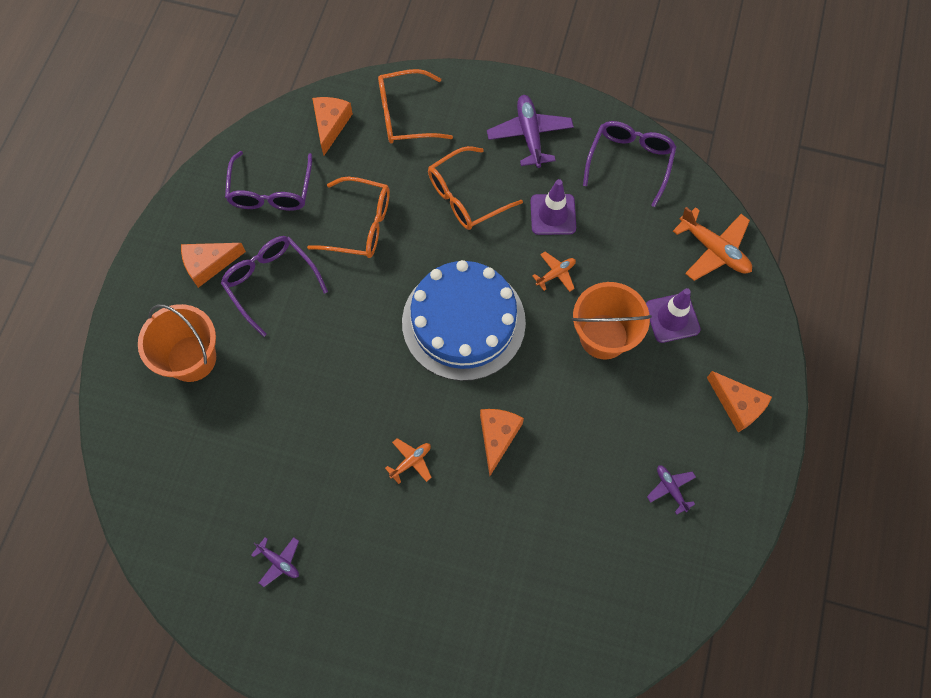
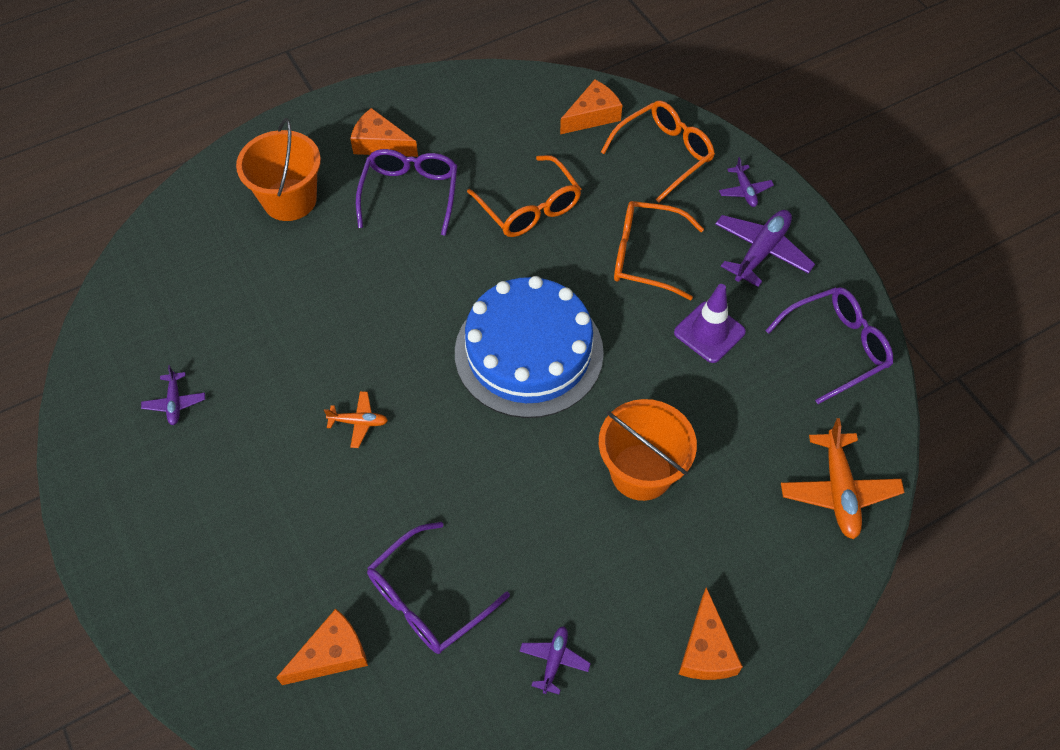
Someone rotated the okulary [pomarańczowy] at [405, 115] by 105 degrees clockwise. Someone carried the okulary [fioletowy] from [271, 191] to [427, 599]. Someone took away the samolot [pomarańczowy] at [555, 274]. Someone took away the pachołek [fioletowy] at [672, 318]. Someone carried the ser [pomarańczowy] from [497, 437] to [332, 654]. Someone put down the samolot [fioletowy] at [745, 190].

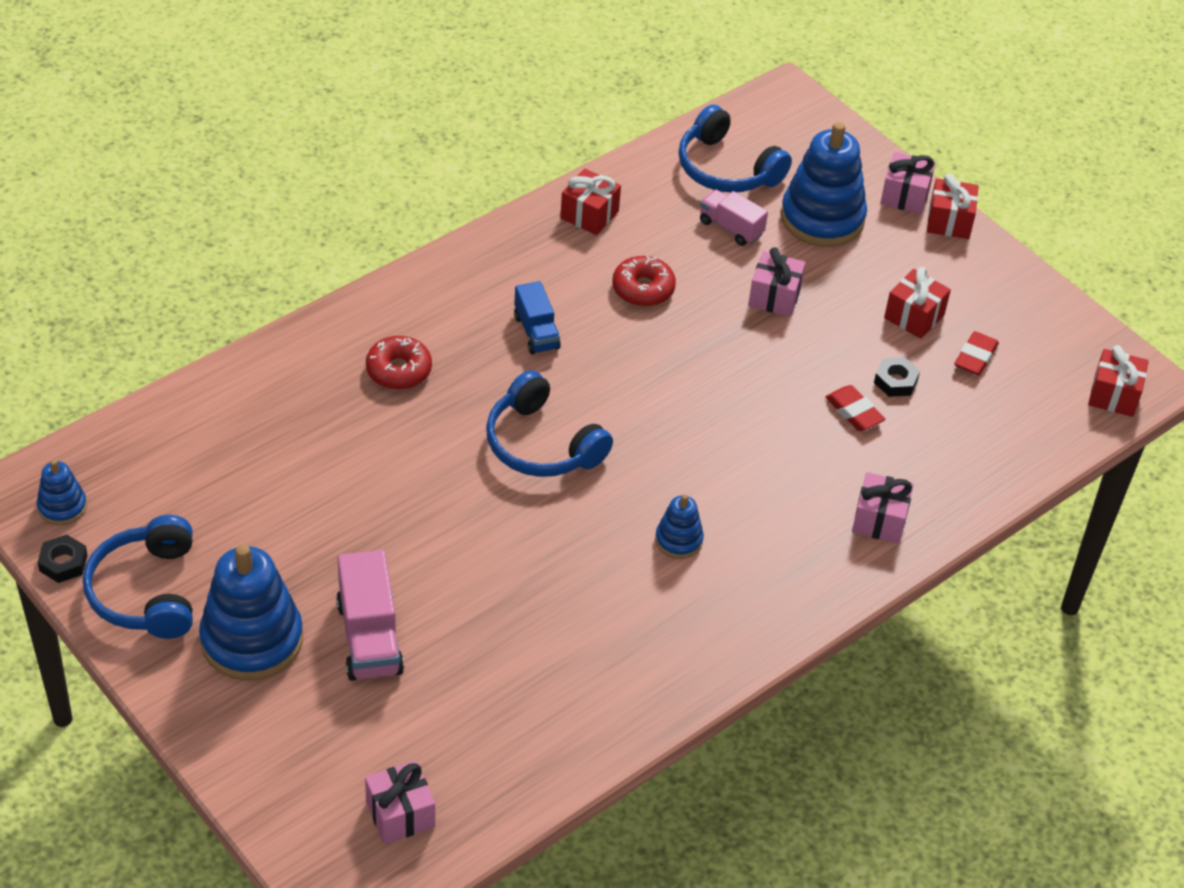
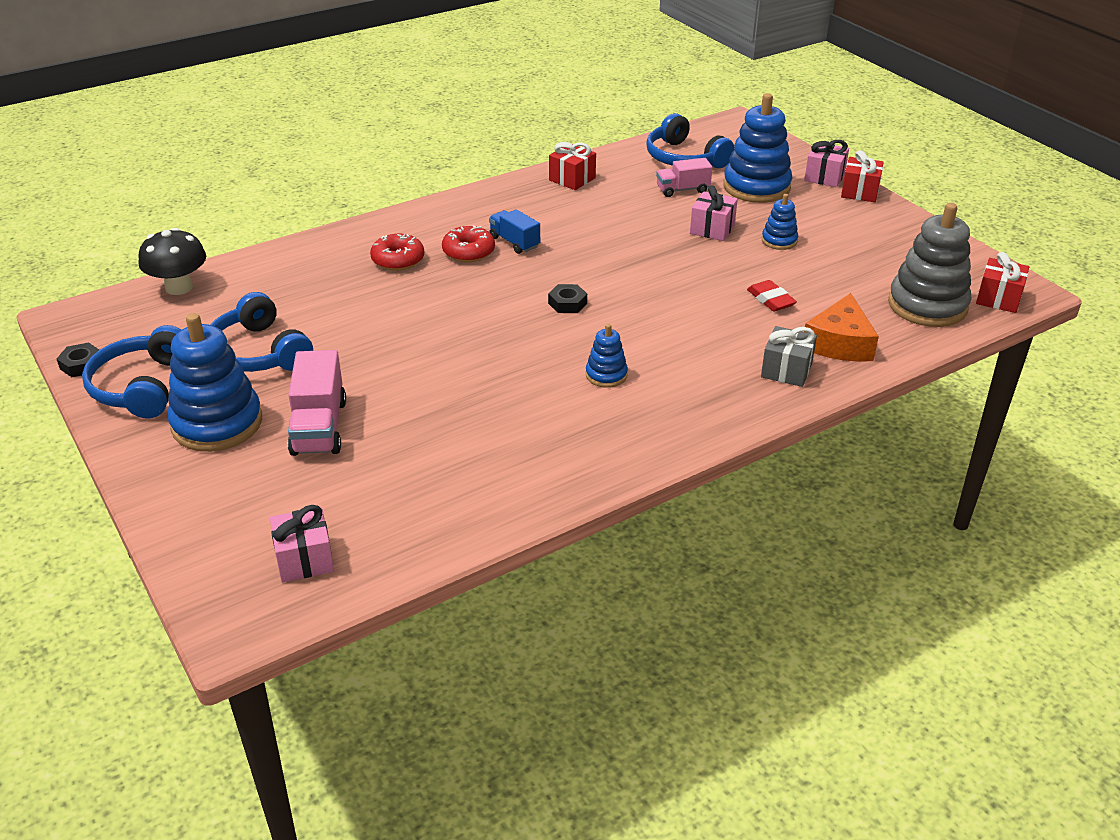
Someone rotated the ciężarówka [różowy] at [731, 228] by 60 degrees counterclockwise. Someone carried the donut [czerwony] from [643, 289] to [468, 252]. Someone took away the prezent [czerwony] at [914, 316]. Someone rotated the ciężarówka [niebieski] at [536, 332] by 150 degrees clockwise. Someone took away the gumka do mazania [czerwony] at [975, 357]. Someone carried the nakrętka [czarny] from [895, 381] to [567, 303]. Someone carried the słuchawki [niebieski] from [542, 444] to [258, 353]. Someone carried the zabawka nakładanka [niebieski] from [62, 507] to [779, 241]. Someone repainted the prezent [różowy] at [879, 520], which became the prezent [szary] at [786, 370]. Someone put down the zabawka nakładanka [szary] at [927, 305]. Someone put down the grzyb [czarny] at [179, 287]. Someone put down the ser [pomarańczowy] at [839, 343].

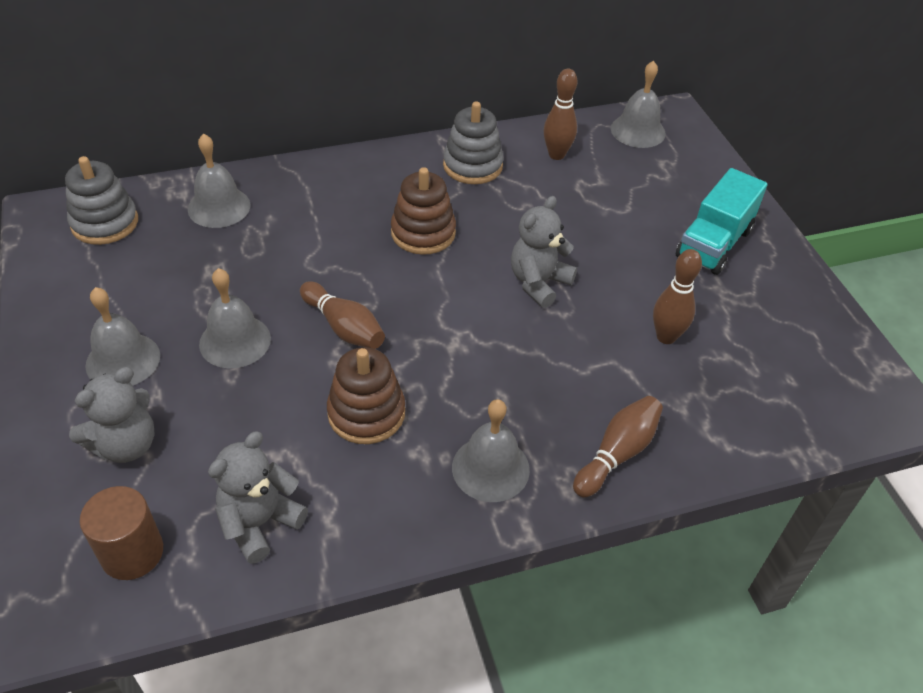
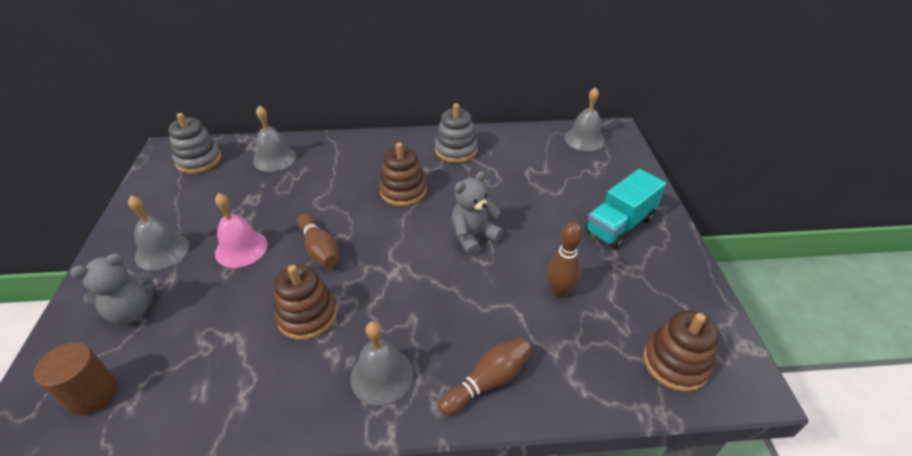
Someone took away the kręgiel [brązowy] at [556, 155]. Someone repainted the dzwonek [szary] at [235, 341], which became the dzwonek [różowy] at [241, 248]. Someone took away the miś [szary] at [260, 523]. Someone put down the zabawka nakładanka [brązowy] at [675, 363].

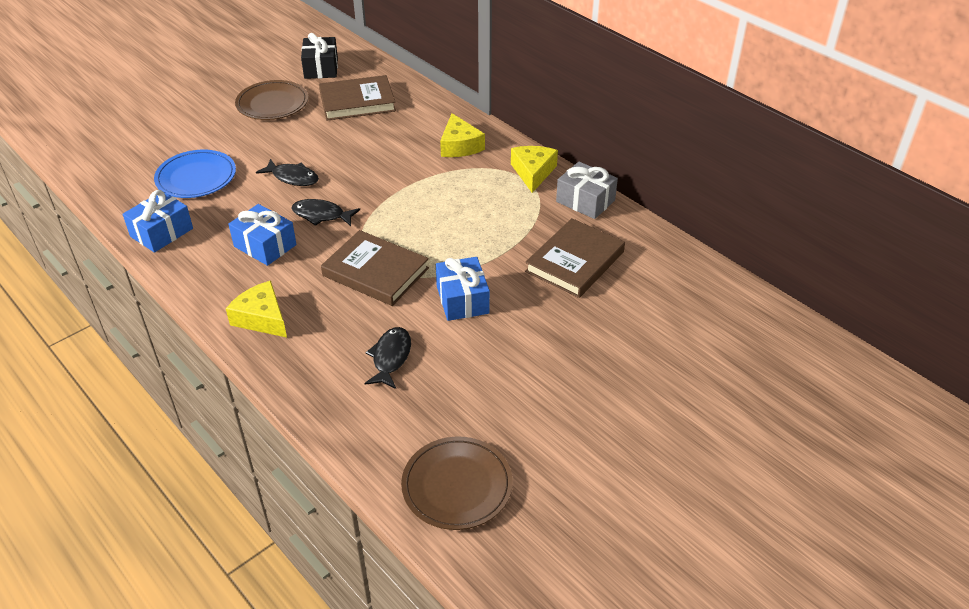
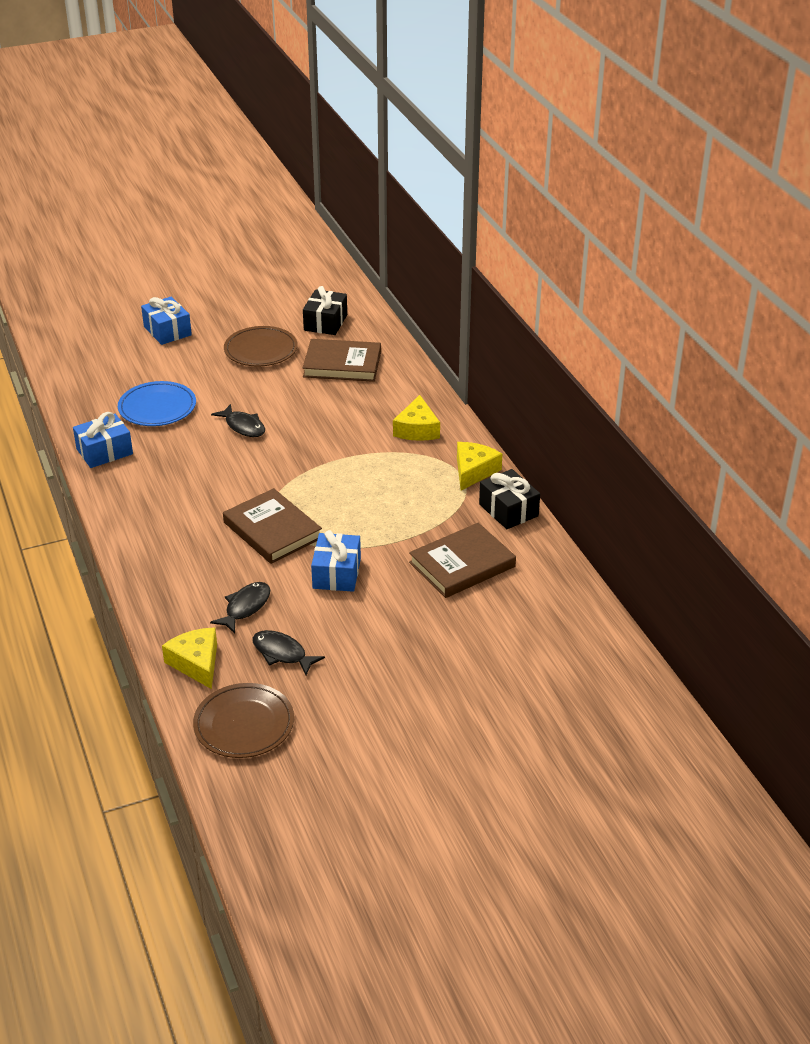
Someone repainted the prezent [szary] at [585, 201], which became the prezent [czarny] at [508, 510]. Someone carried the ryba [czarny] from [321, 215] to [282, 653]. Someone carried the prezent [niebieski] from [265, 245] to [167, 331]. Someone carried the ser [żółty] from [262, 318] to [196, 663].

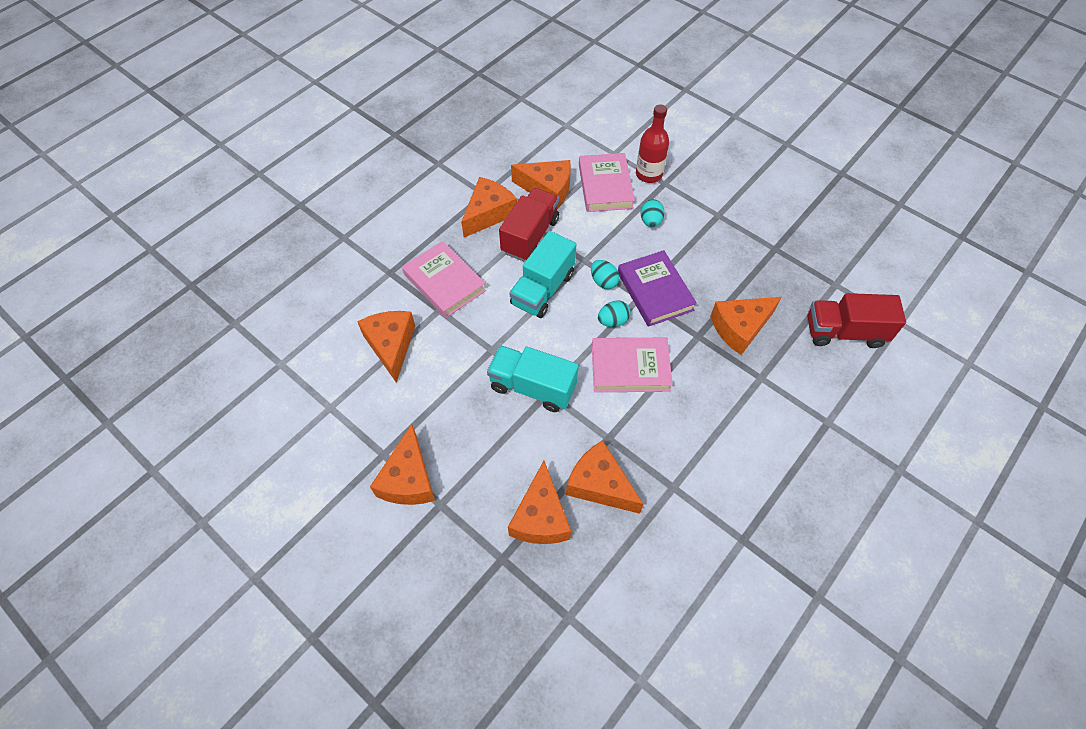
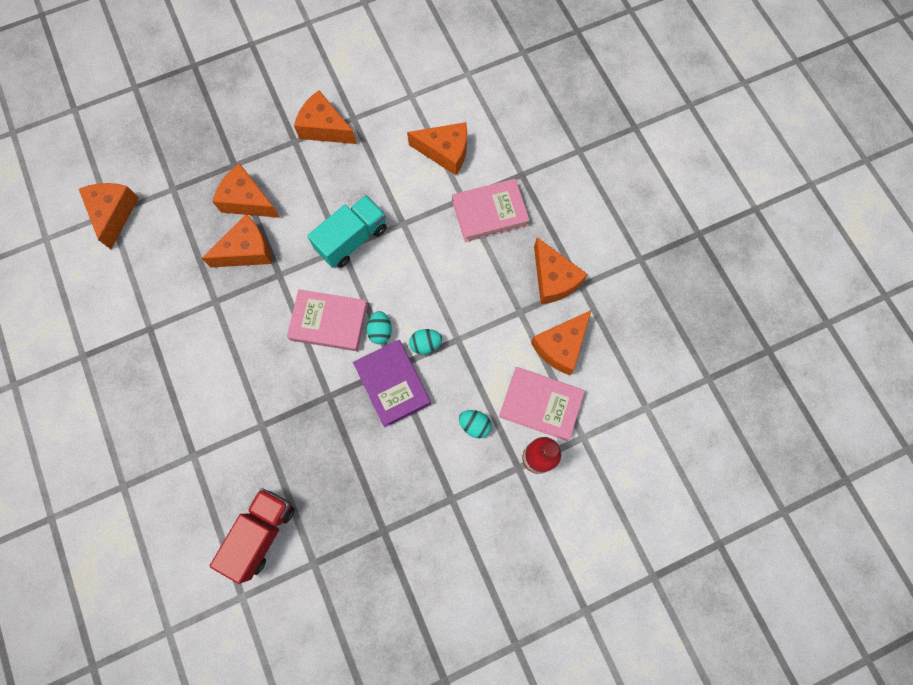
Someone took away the ciężarówka [czerwony] at [530, 236]. Someone took away the ciężarówka [turkusowy] at [543, 289]. Someone rotated the książka [fioletowy] at [655, 291] by 60 degrees clockwise. Someone carried the ser [pomarańczowy] from [740, 328] to [114, 213]. Someone rotated the książka [różowy] at [630, 368] by 75 degrees clockwise.

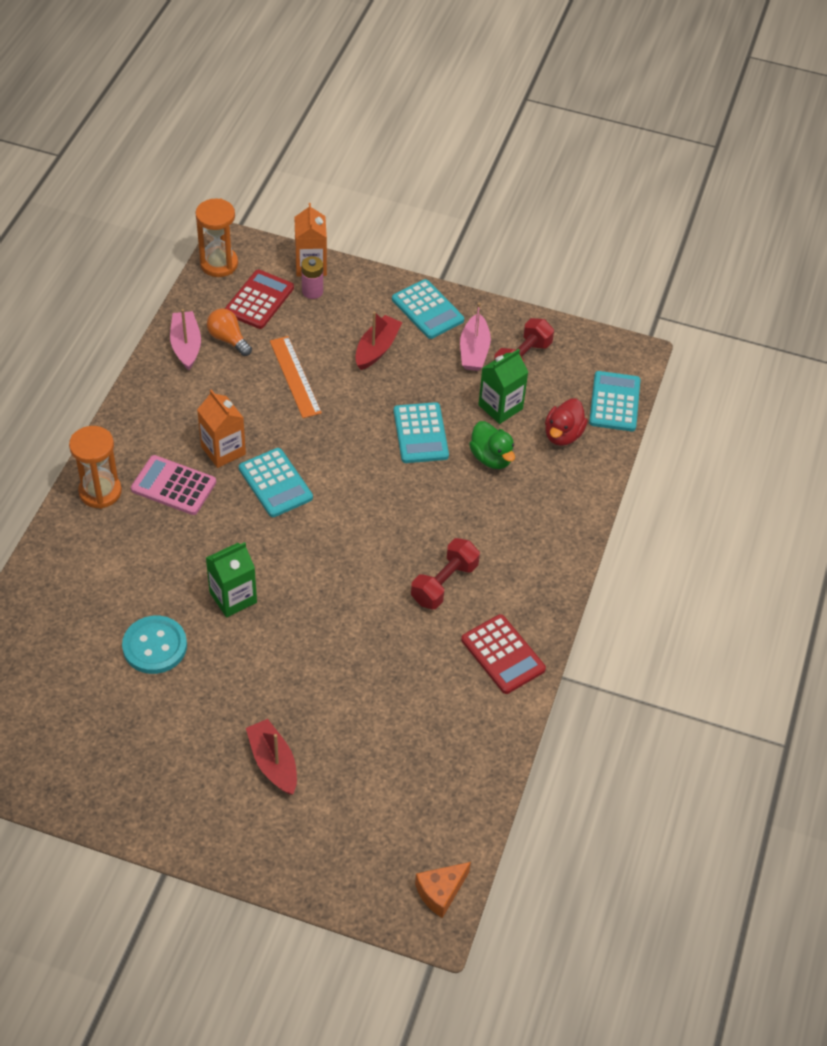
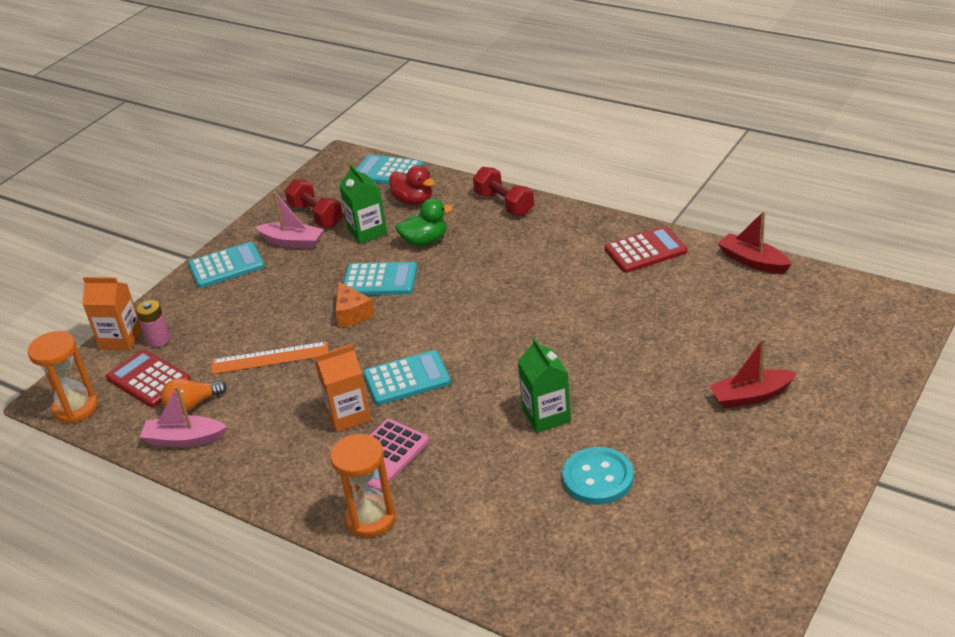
Someone carried the łódka [czerwony] from [377, 349] to [753, 261]. Someone carried the hantel [czerwony] from [444, 583] to [504, 204]. Someone carried the ser [pomarańczowy] from [440, 892] to [352, 314].

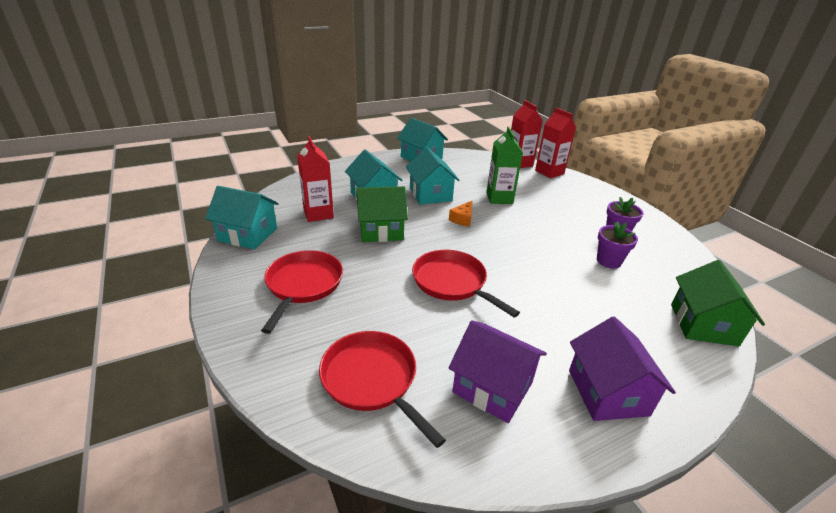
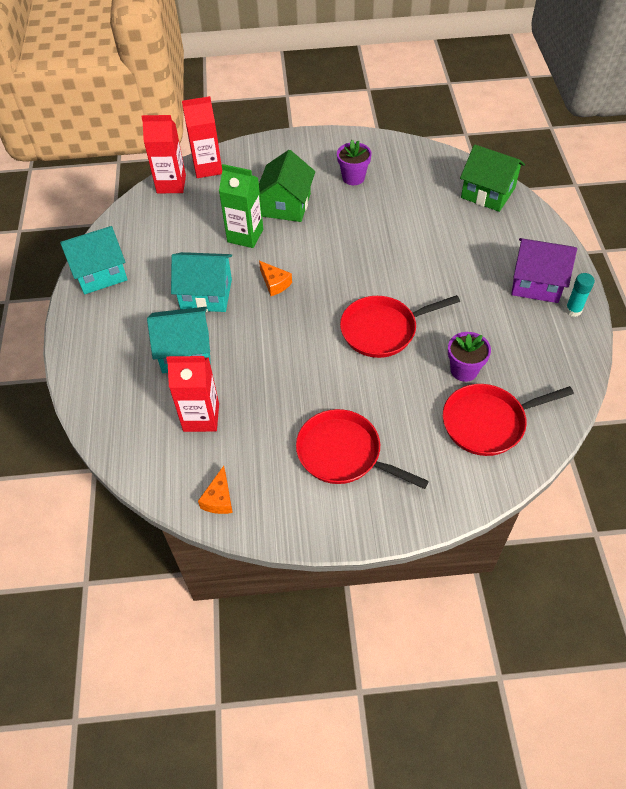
Someone swapped the domek [turkusowy] at [248, 234] for the ser [pomarańczowy] at [219, 499]. Someone carried the domek [zielony] from [381, 230] to [286, 205]. Someone carried the doniczka [fioletowy] from [608, 261] to [464, 370]. Someone took away the domek [fioletowy] at [492, 387]. Someone put down the klej w sztyfcie [turkusowy] at [573, 310].

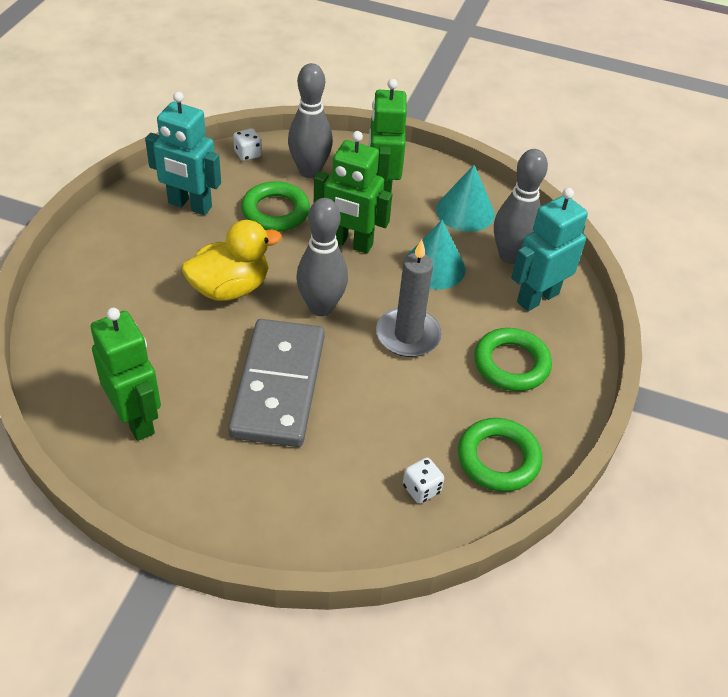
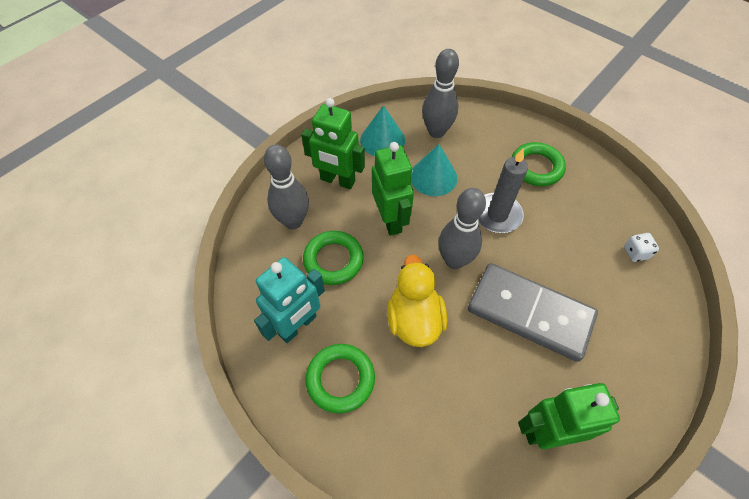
Someone took away the kostka do gry [biały] at [248, 154]. Someone rotated the robot [zielony] at [350, 243] by 60 degrees counterclockwise. Someone took away the robot [turkusowy] at [537, 297]. Someone carried the pierścień [zielony] from [498, 459] to [340, 379].

